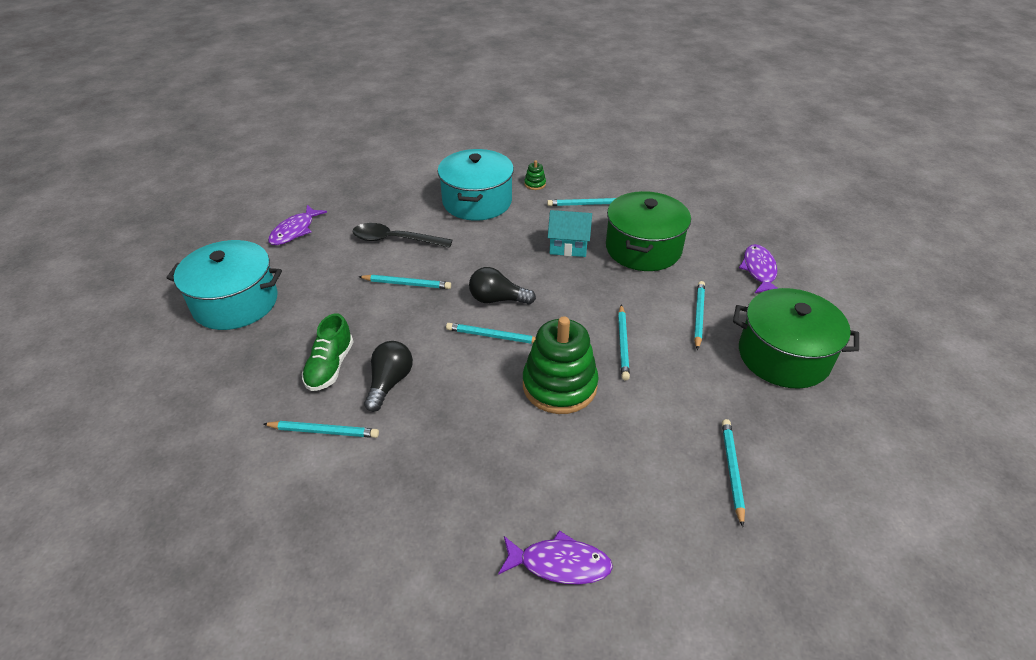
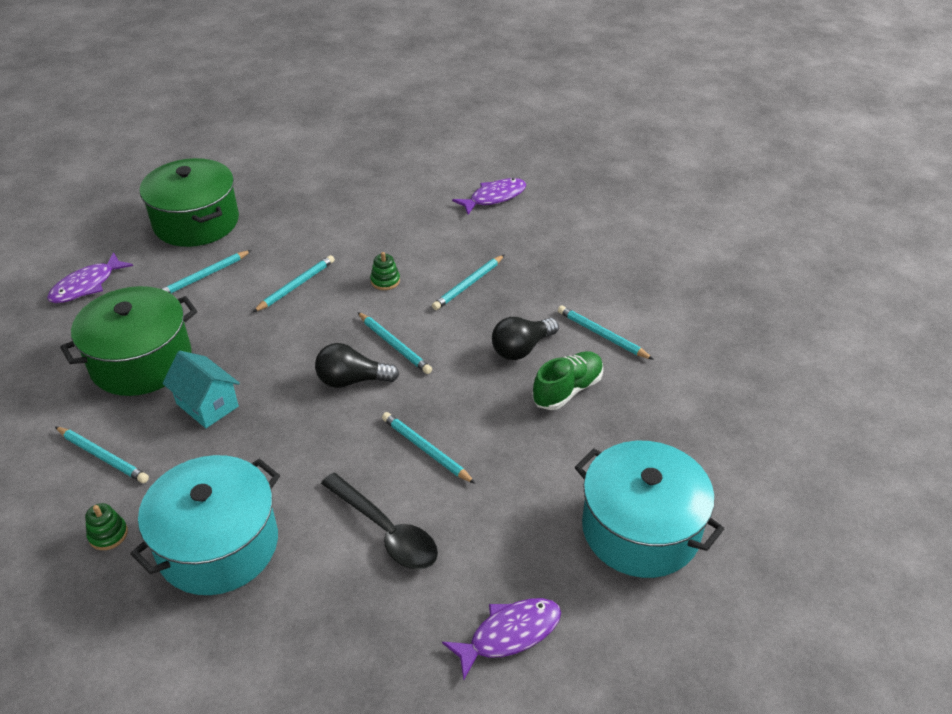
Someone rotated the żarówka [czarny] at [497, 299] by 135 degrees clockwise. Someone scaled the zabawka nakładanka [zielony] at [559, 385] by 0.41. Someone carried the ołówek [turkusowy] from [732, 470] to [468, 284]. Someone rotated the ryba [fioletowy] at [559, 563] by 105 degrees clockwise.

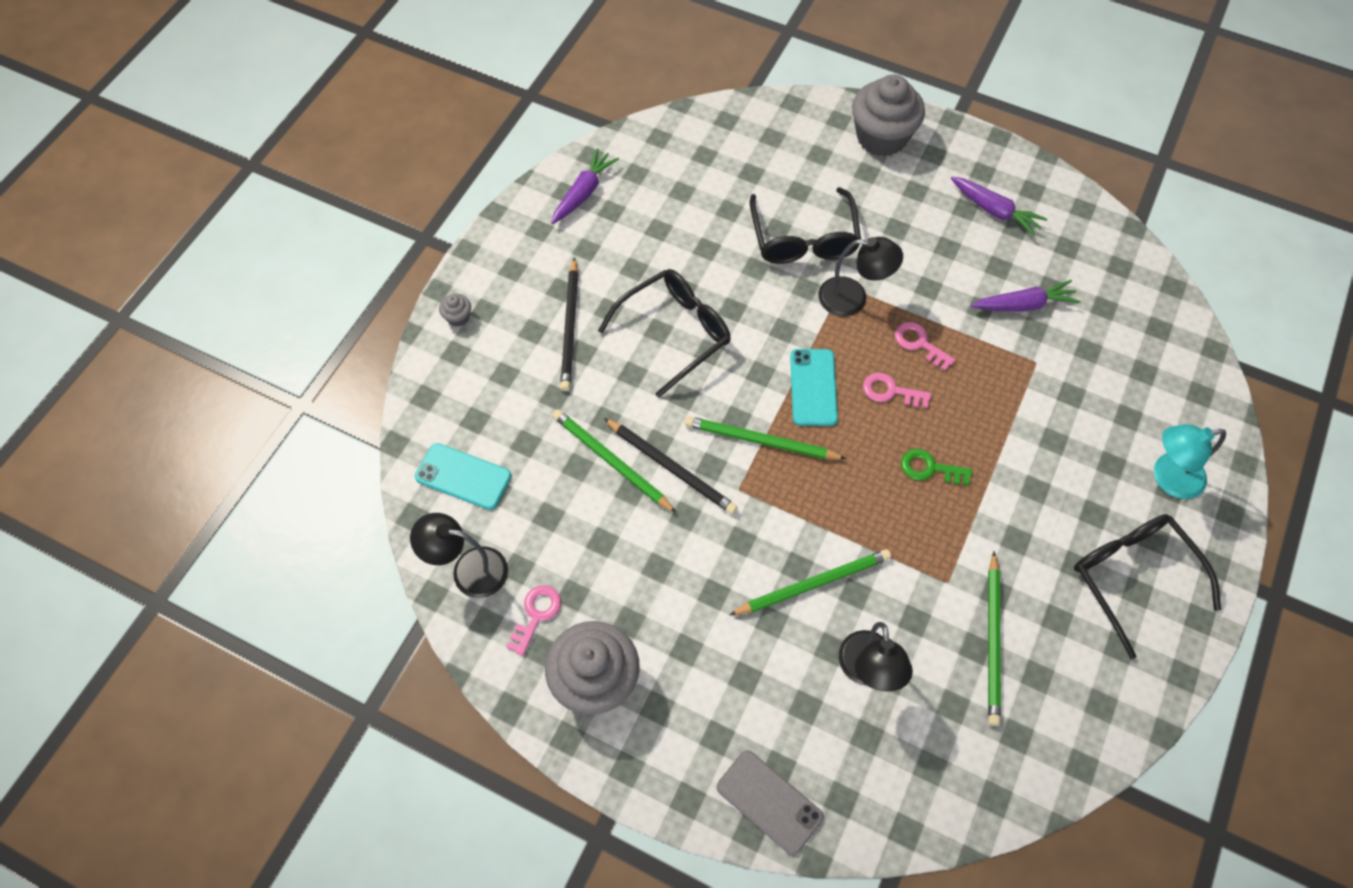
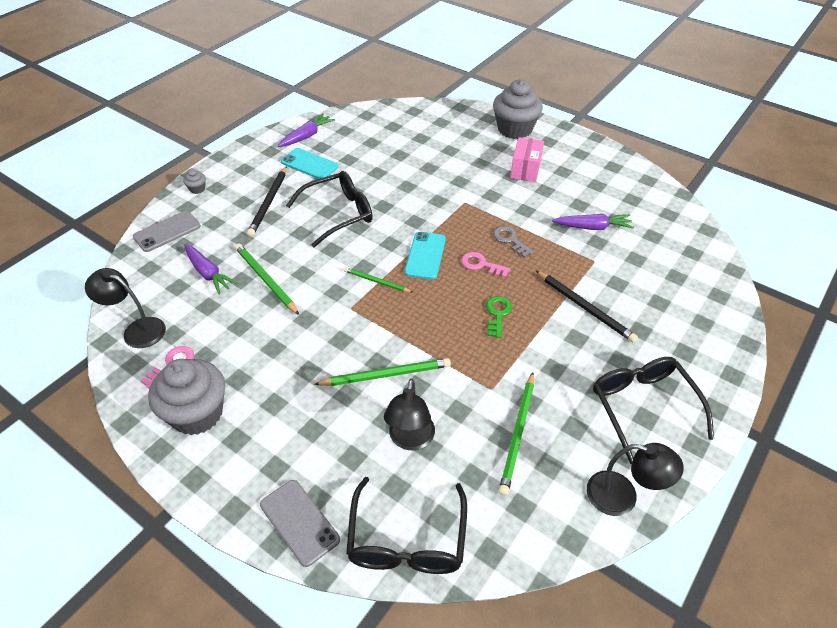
Someone carried the marchewka [fioletowy] from [994, 211] to [208, 273]. Someone carried the okulary [czarny] from [804, 239] to [407, 540]. Someone carried the lampka [czarny] from [853, 298] to [622, 497]. Someone repainted the klucz [różowy] at [919, 344], which became the klucz [szary] at [510, 240]. Someone scaled the ołówek [zielony] at [760, 441] by 0.63. Someone carried the ołówek [czarny] from [671, 468] to [585, 308]. Someone took away the lampka [turkusowy] at [1168, 478]. Someone carried the telefon [turkusowy] from [463, 476] to [309, 164]. Someone rotated the klucz [zielony] at [930, 468] by 75 degrees clockwise. Someone put down the pudełko [różowy] at [525, 169]. Someone put down the telefon [szary] at [167, 231].

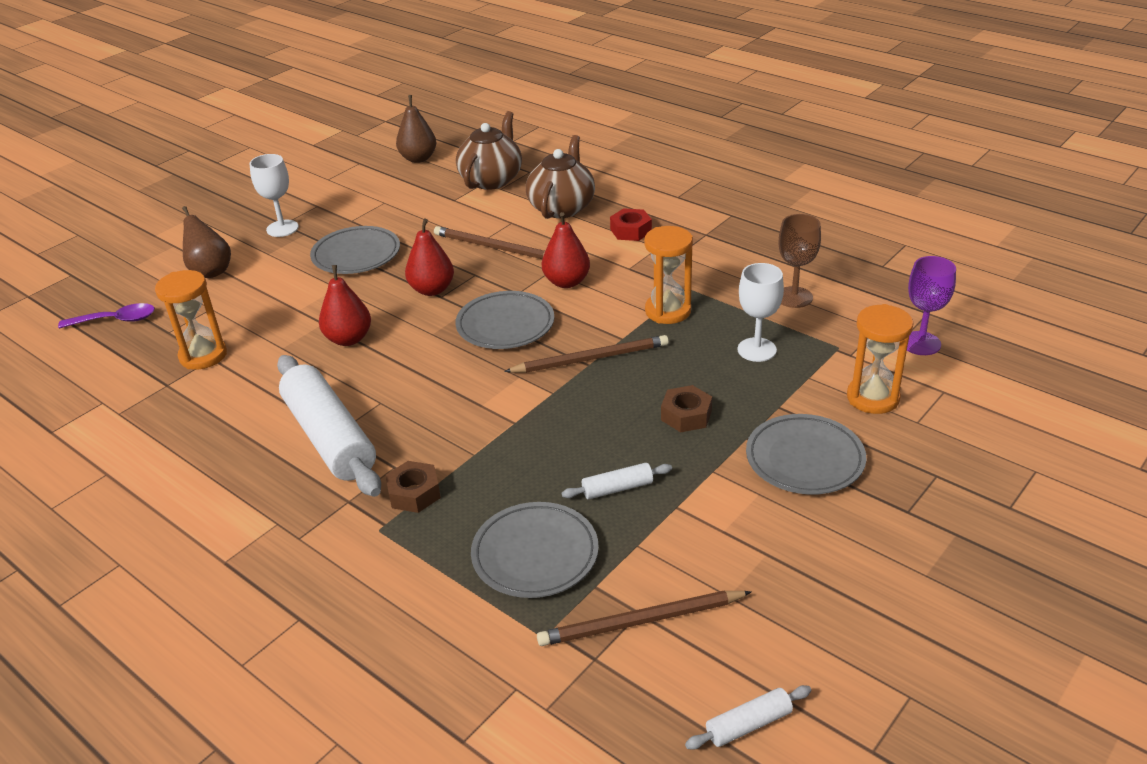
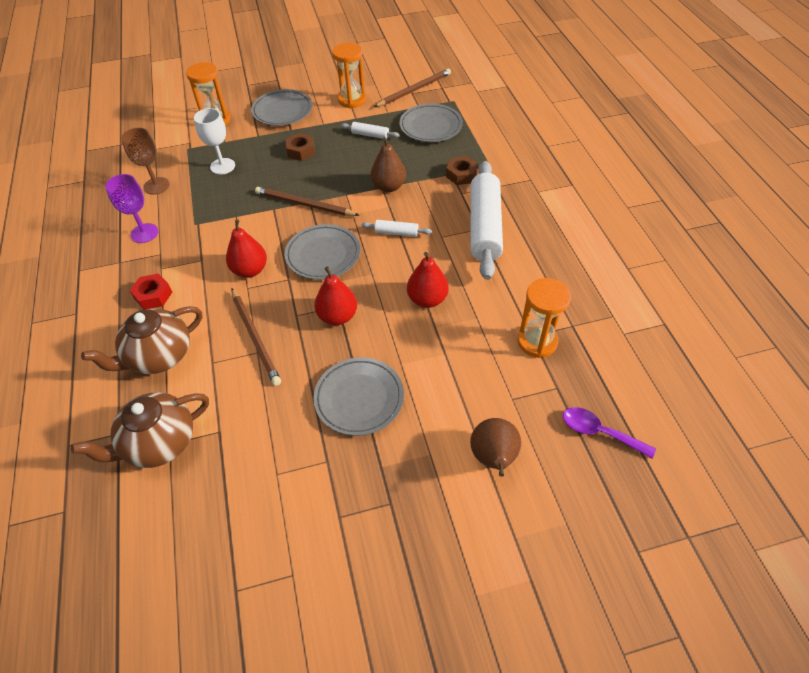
Someone carried the gruszka [brązowy] from [418, 158] to [389, 187]. Someone took away the kielich [biały] at [282, 228]. Someone carried the klepsydra [pomarańczowy] from [668, 311] to [352, 100]. Someone carried the kielich [fioletowy] from [920, 343] to [144, 233]. Someone rotated the ołówek [brązowy] at [641, 621] by 60 degrees counterclockwise. Someone carried the wałek do ciasta [biały] from [748, 724] to [396, 233].

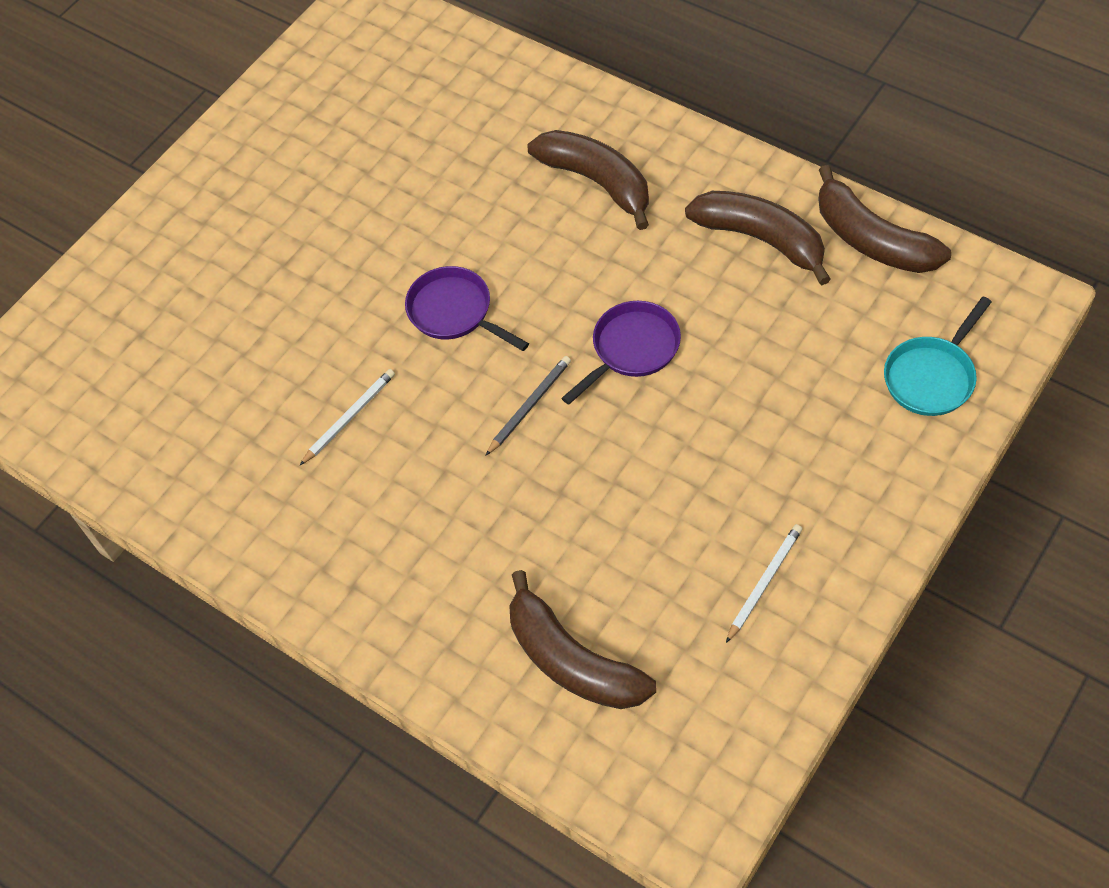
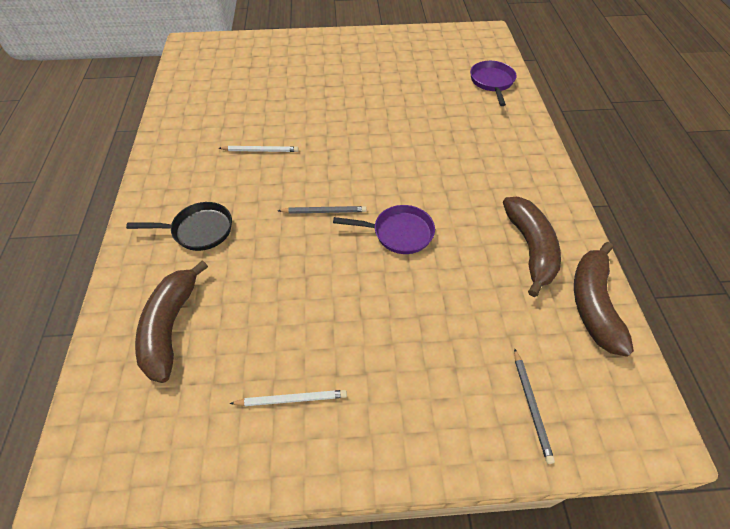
Someone took away the banan [brązowy] at [597, 182]. Someone carried the patelnia [fioletowy] from [455, 312] to [492, 82]. Someone swapped the patelnia [turkusowy] at [931, 376] for the ołówek [szary] at [531, 405]. Someone put down the patelnia [czarny] at [199, 230].

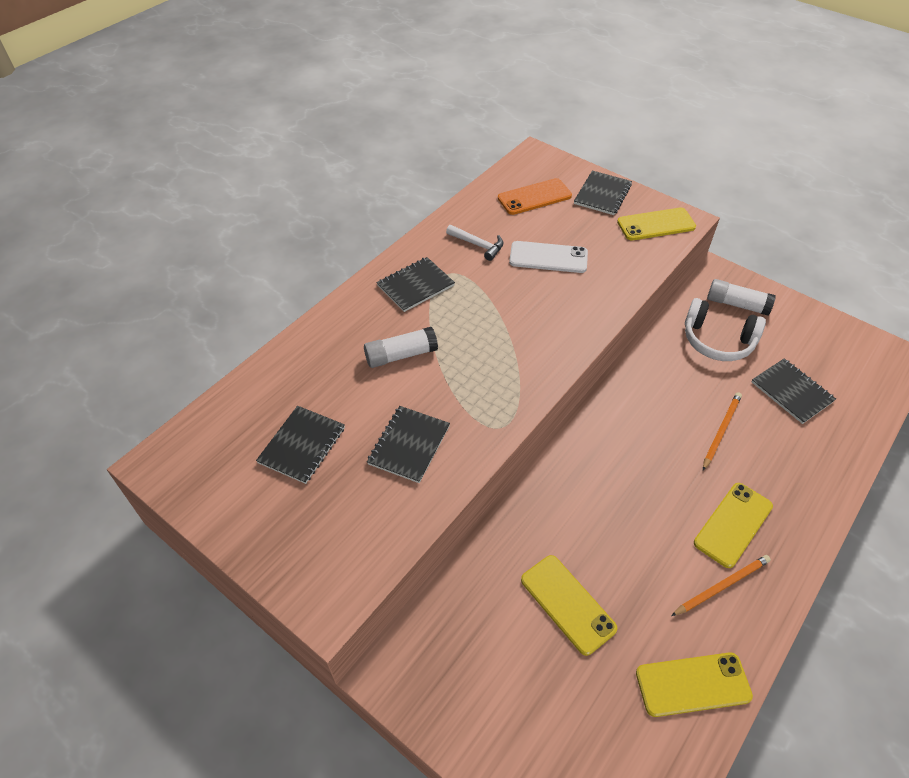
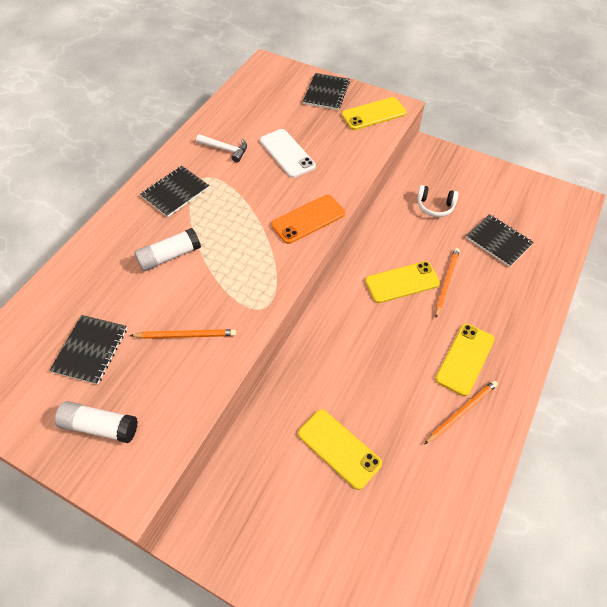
Someone carried the telefon [pomarańczowy] from [534, 197] to [308, 219]. Someone rotated the telefon [biały] at [548, 258] by 60 degrees clockwise. Someone carried the klej w sztyfcie [biały] from [737, 304] to [100, 426]. Someone scaled the słuchawki [biały] at [717, 341] by 0.64. Someone swapped the zeszyt [czarny] at [409, 445] for the ołówek [pomarańczowy] at [186, 335]. Someone carried the telefon [żółty] from [693, 684] to [402, 282].

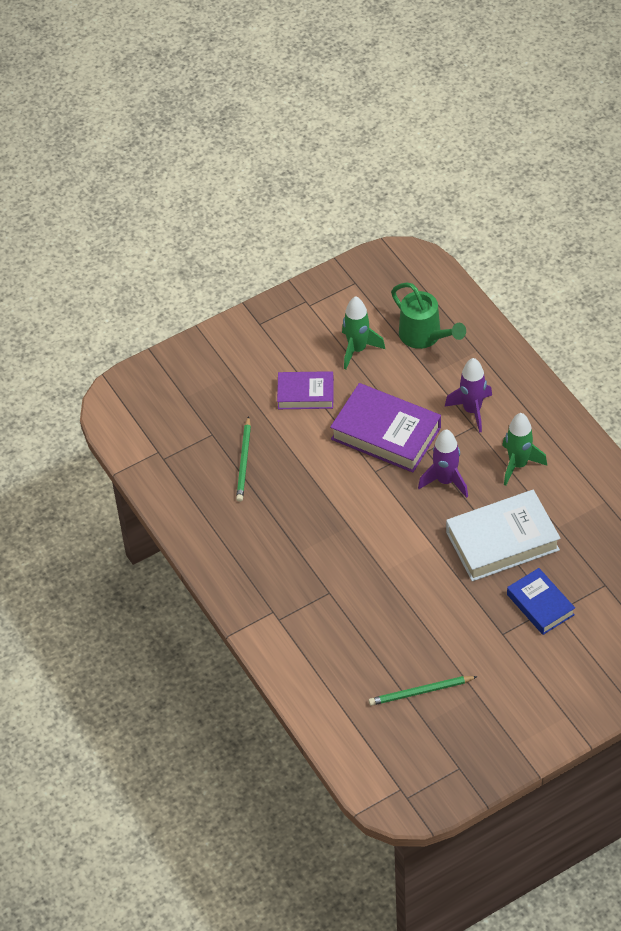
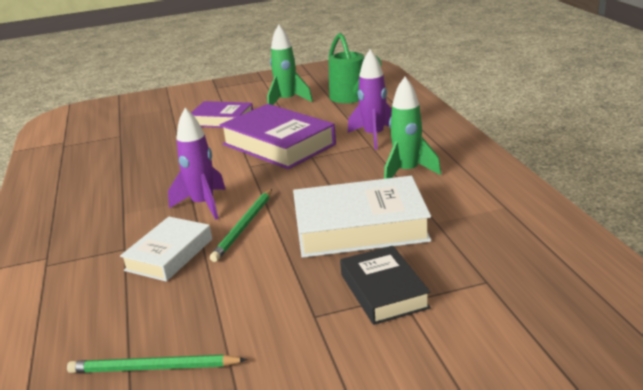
Someone carried the ołówek [zielony] from [244, 461] to [244, 226]. Someone carried the rakieta [fioletowy] from [445, 481] to [203, 205]. Someone repainted the książka [niebieski] at [540, 604], which became the książka [czarny] at [384, 291]. Someone put down the książka [biały] at [169, 254].

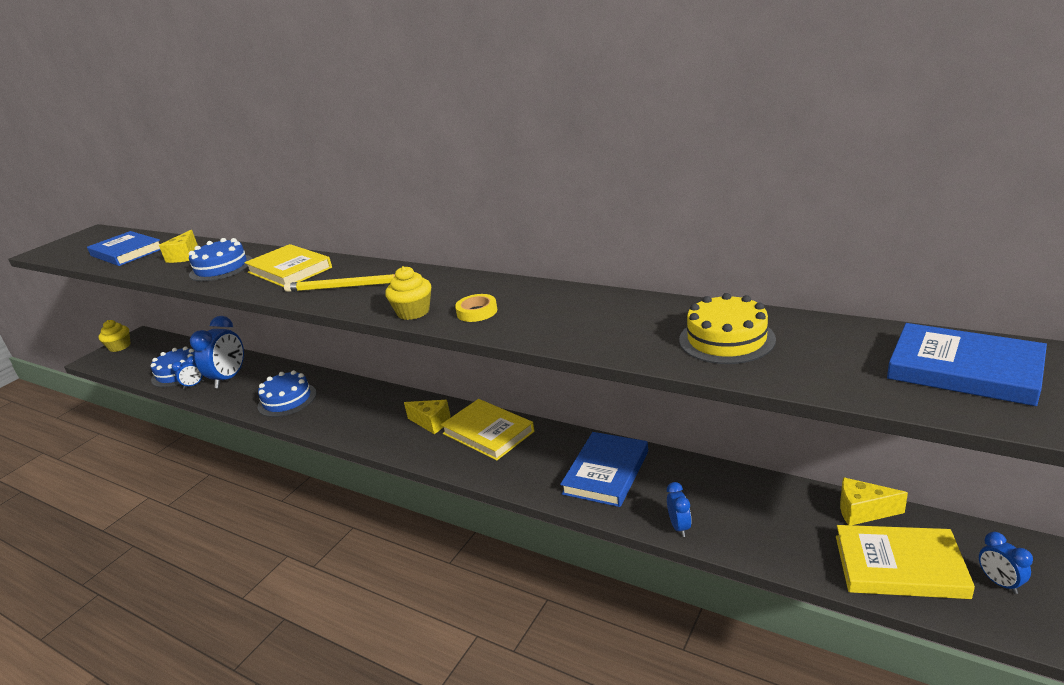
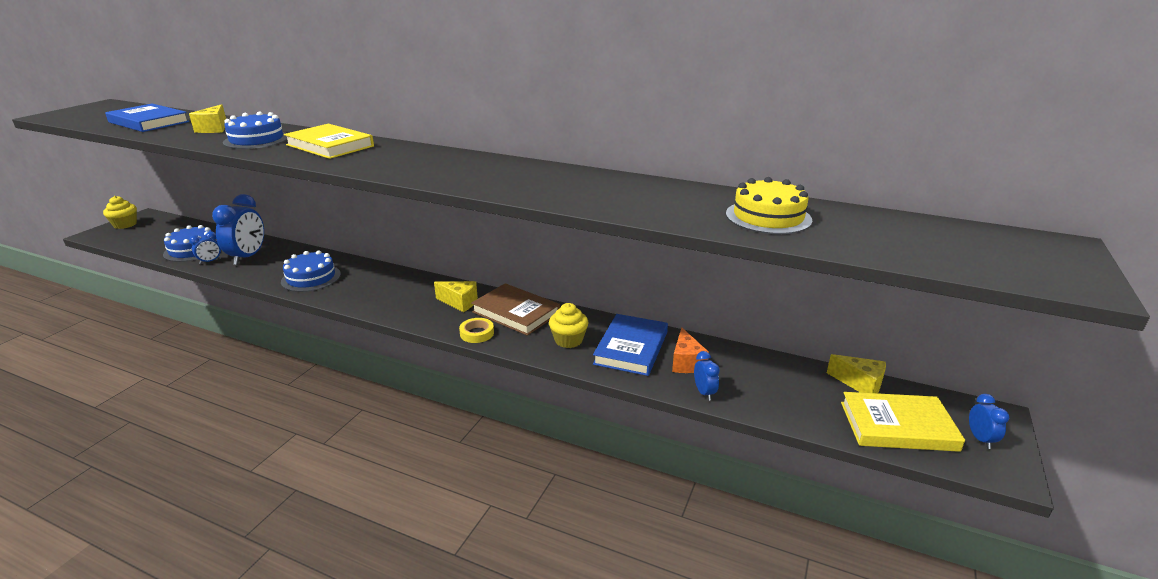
Someone carried the muffinka [żółty] from [413, 312] to [568, 340]. Someone took away the ołówek [żółty] at [345, 287]. Someone carried the taśma klejąca [żółty] from [477, 312] to [477, 333]. Someone took away the książka [niebieski] at [964, 370]. Someone repainted the książka [żółty] at [488, 432], which became the książka [brązowy] at [516, 312]. Someone rotated the ser [żółty] at [863, 511] by 150 degrees counterclockwise. Someone rotated the budzik [niebieski] at [999, 582] by 150 degrees counterclockwise. Someone put down the ser [pomarańczowy] at [686, 362].

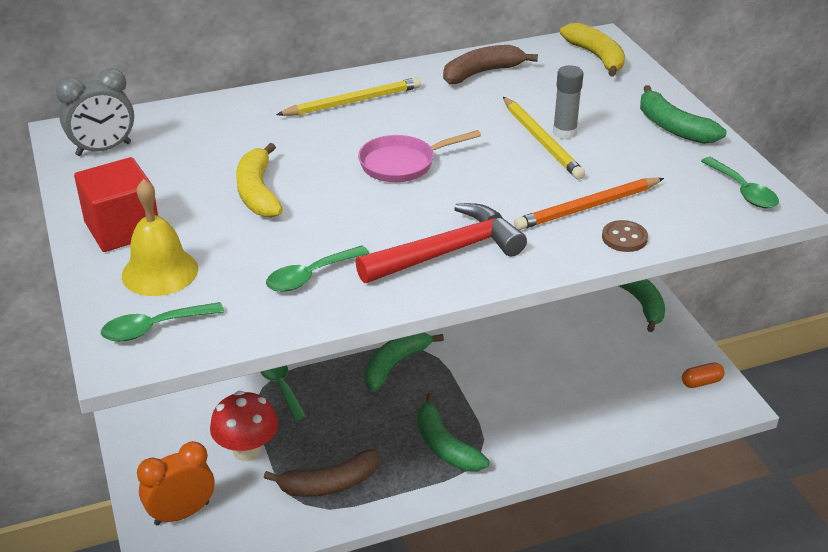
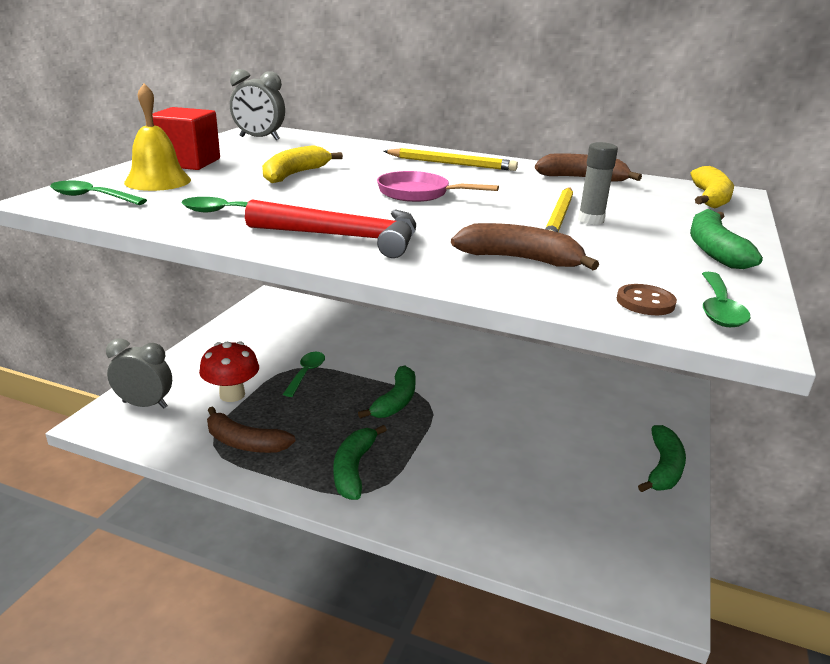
Someone swapped the ołówek [pomarańczowy] at [588, 207] for the banan [brązowy] at [520, 259]. Someone carried the guzik [brązowy] from [624, 238] to [645, 302]. Someone rotated the banan [zielony] at [395, 365] by 120 degrees clockwise. Someone took away the kapsułka [pomarańczowy] at [701, 382]. Someone repainted the budzik [pomarańczowy] at [182, 513], which became the budzik [szary] at [145, 405].

